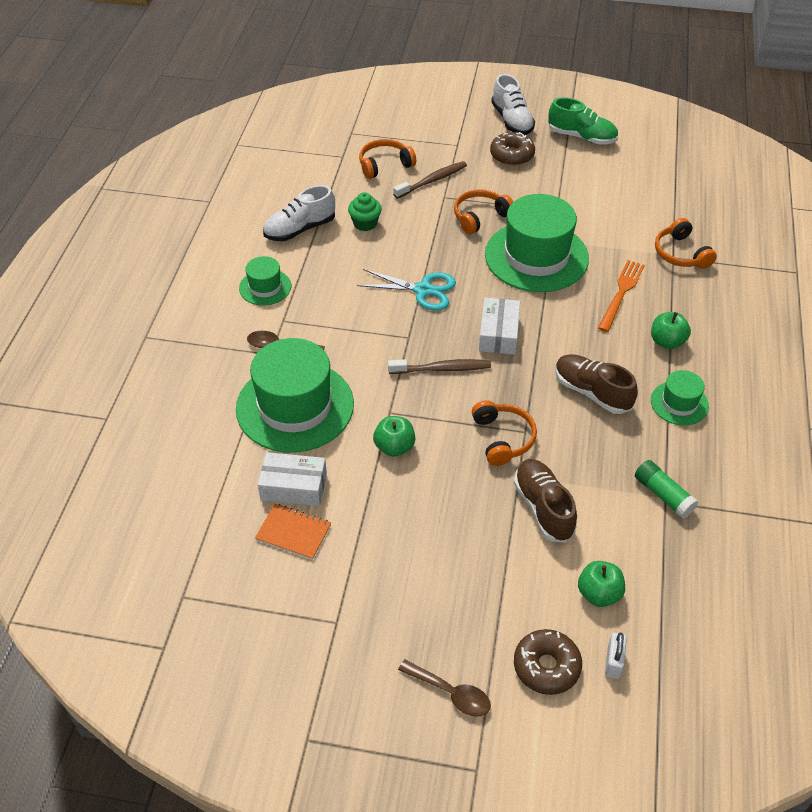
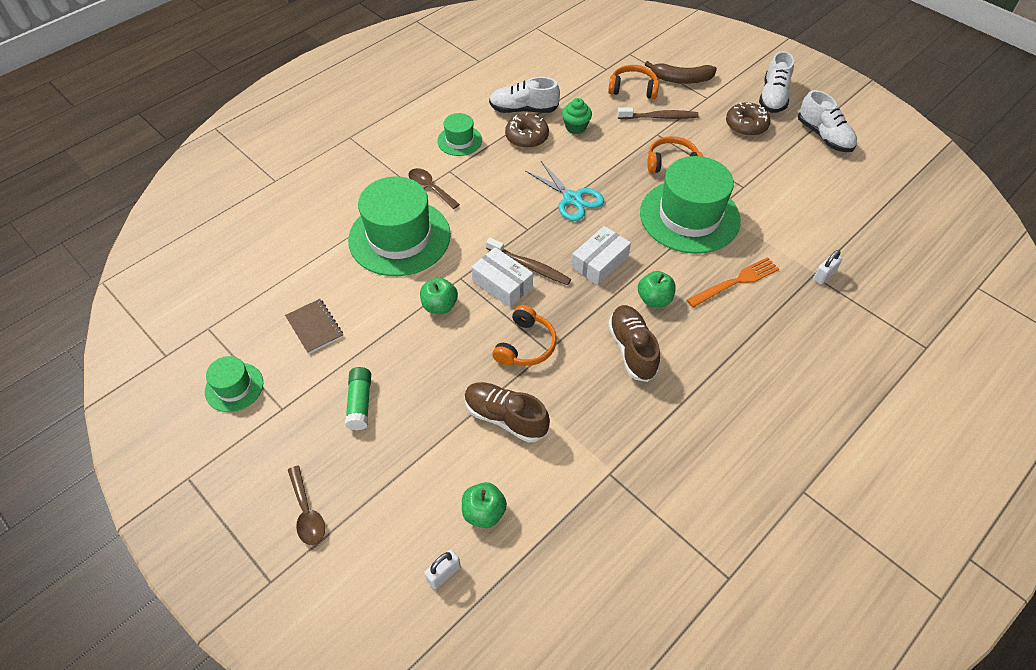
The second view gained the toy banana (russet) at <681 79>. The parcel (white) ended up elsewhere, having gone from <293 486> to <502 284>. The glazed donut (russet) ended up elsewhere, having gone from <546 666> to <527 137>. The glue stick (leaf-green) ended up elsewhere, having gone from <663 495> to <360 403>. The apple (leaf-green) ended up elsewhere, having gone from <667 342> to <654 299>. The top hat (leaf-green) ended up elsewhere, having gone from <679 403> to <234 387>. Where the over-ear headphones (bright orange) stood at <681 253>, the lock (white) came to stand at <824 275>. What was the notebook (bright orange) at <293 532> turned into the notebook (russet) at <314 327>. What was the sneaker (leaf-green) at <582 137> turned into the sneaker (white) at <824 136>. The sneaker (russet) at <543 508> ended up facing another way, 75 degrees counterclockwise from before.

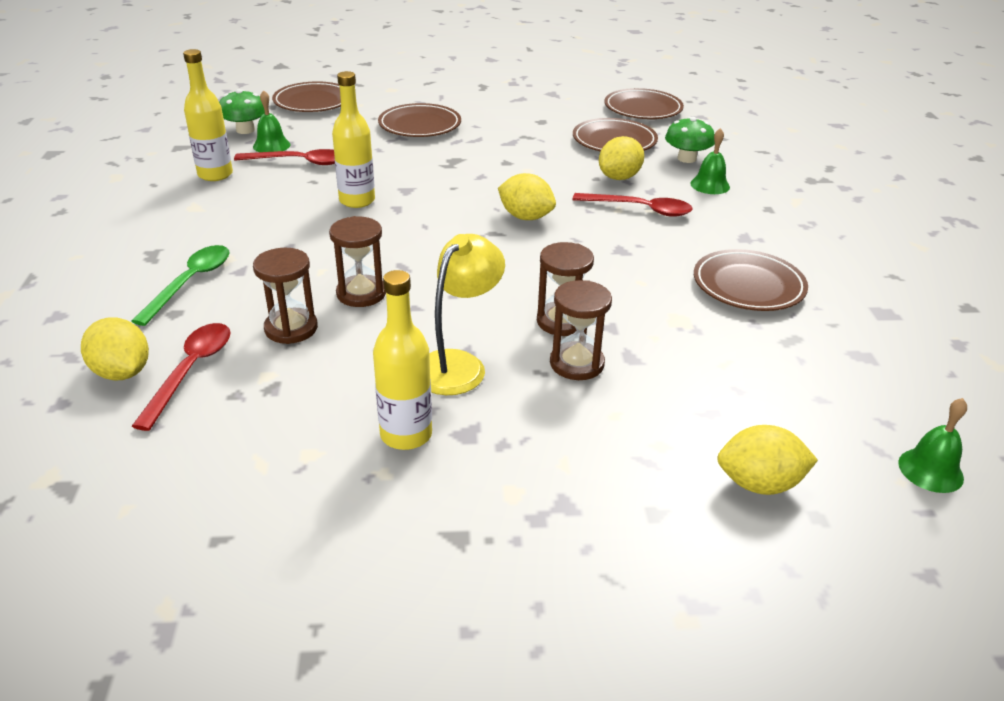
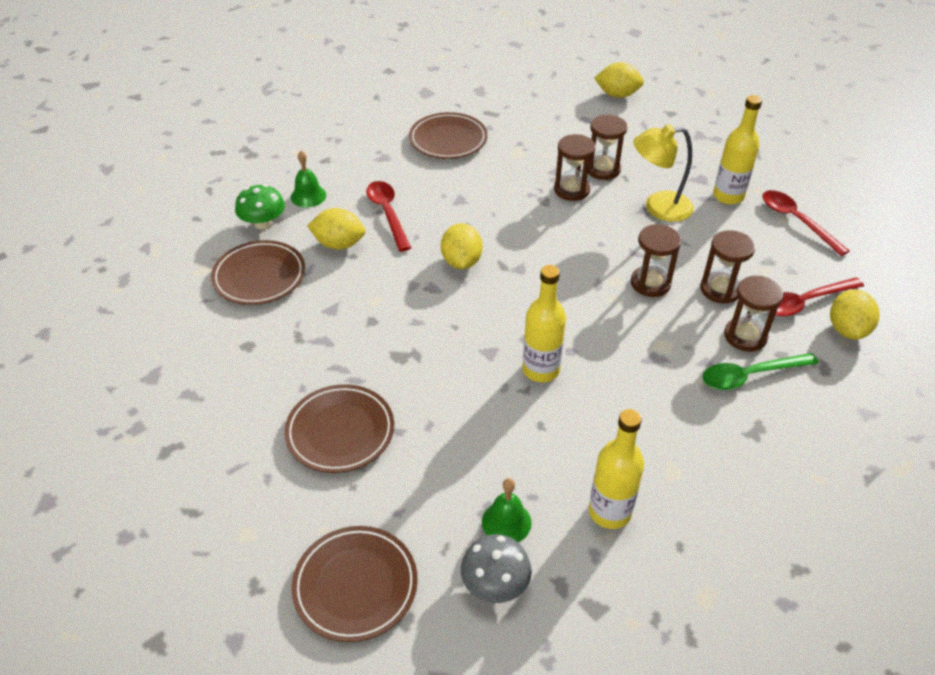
The second view lost the plate (russet) at <643 109>. The second view lost the hand bell (leaf-green) at <930 470>. The second view gained the hourglass (russet) at <745 336>. The spoon (crimson) ended up elsewhere, having gone from <298 162> to <796 221>. What was the toadstool (leaf-green) at <245 130> turned into the toadstool (ash-grey) at <495 584>. The lemon (yellow) at <759 484> ended up facing another way, 45 degrees counterclockwise from before.

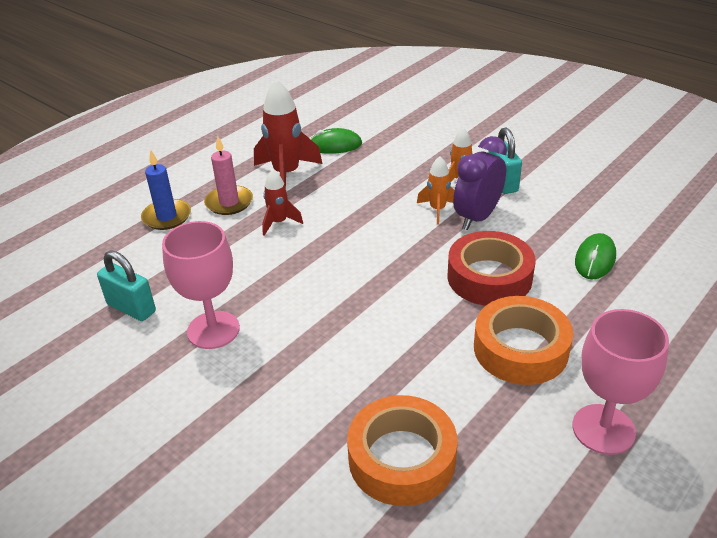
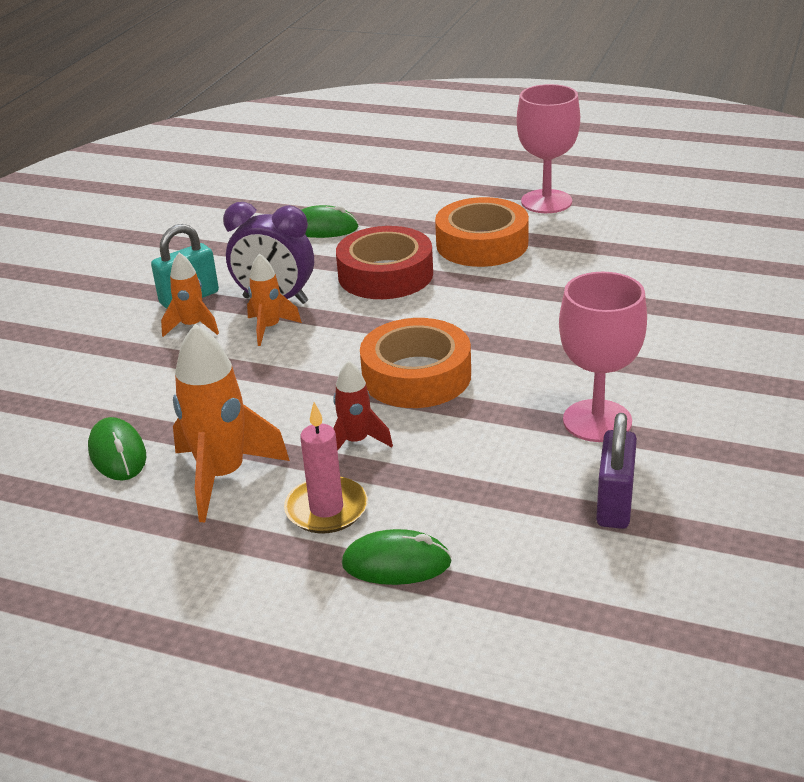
The sticky tape (bright orange) ended up elsewhere, having gone from <402 458> to <416 376>. Where the wax candle (royal blue) stood at <167 217>, the mouse (leaf-green) came to stand at <396 563>. What was the lock (turquoise) at <131 308> turned into the lock (purple) at <614 504>. What was the spaceship (crimson) at <286 174> turned into the spaceship (bright orange) at <223 476>.

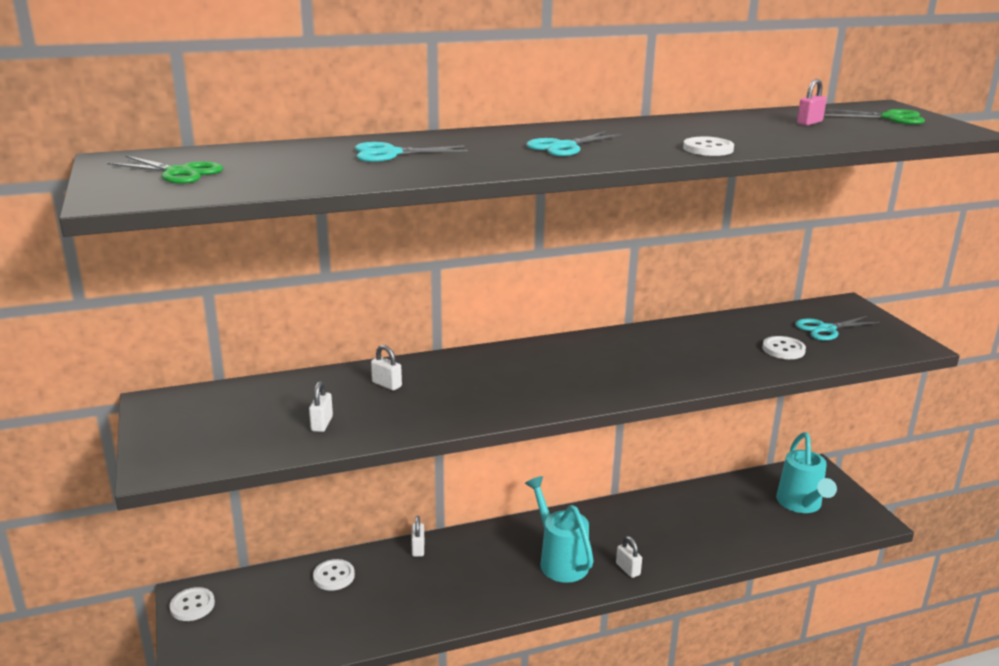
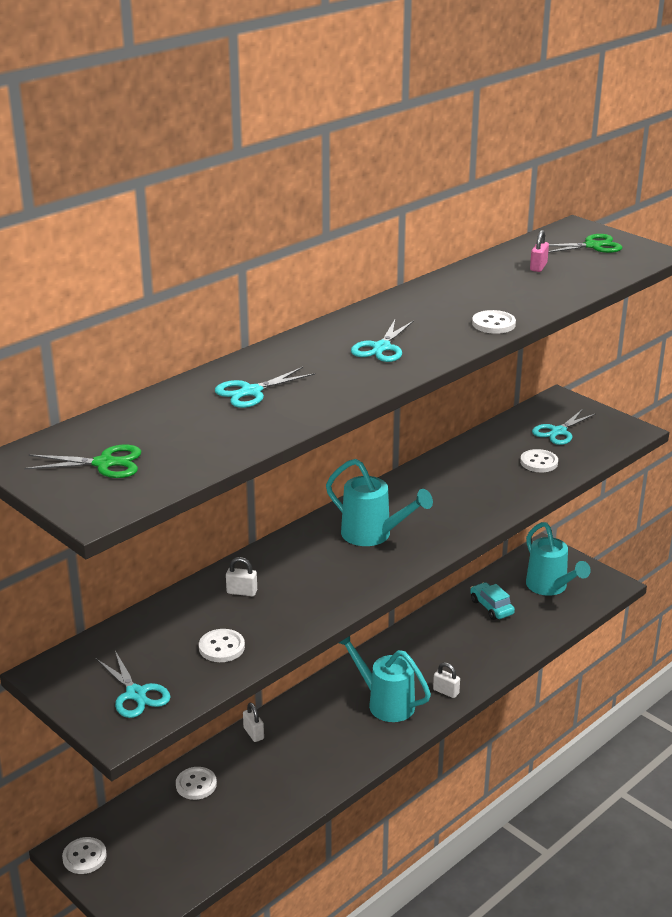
The second view gained the scissors (turquoise) at <136 694>. The second view gained the sprinkling can (turquoise) at <373 535>. The second view gained the car (turquoise) at <491 607>. Where the lock (white) stood at <322 424>, the shirt button (white) came to stand at <221 647>.

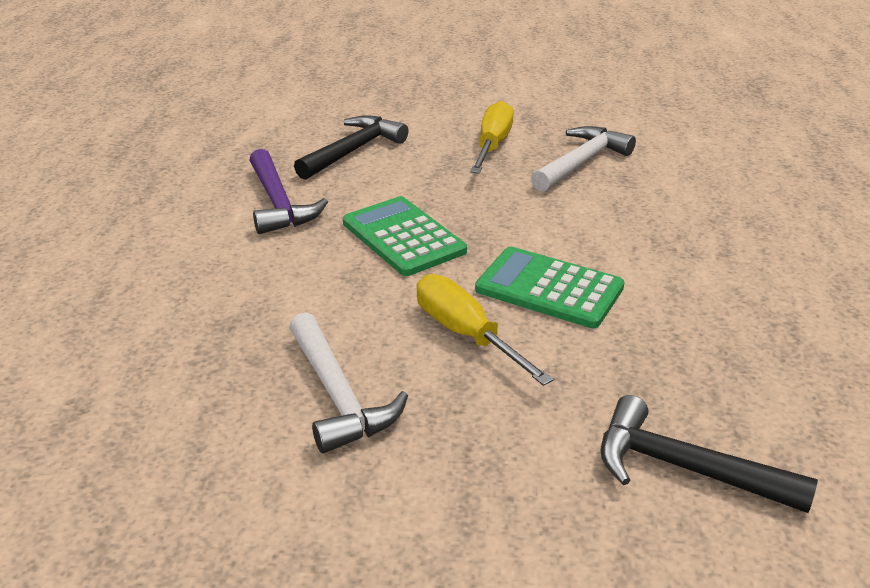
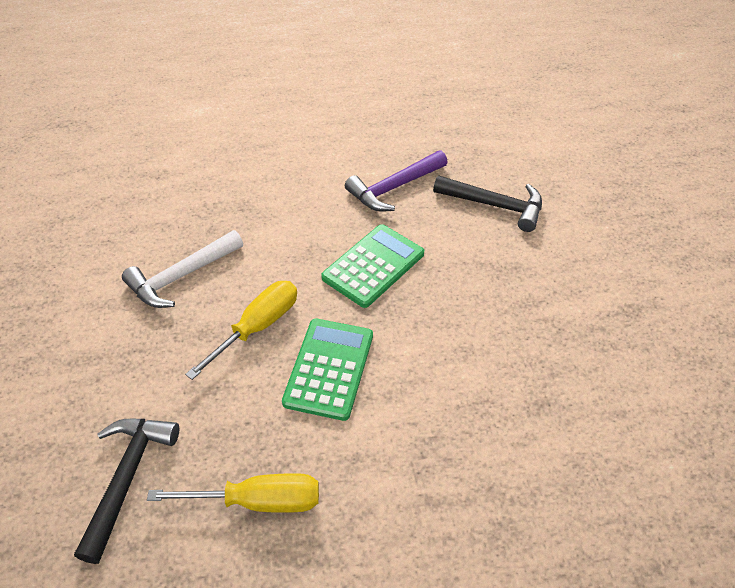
The second view lost the hammer (white) at <581 162>. The screwdriver (yellow) ended up elsewhere, having gone from <492 145> to <257 501>.

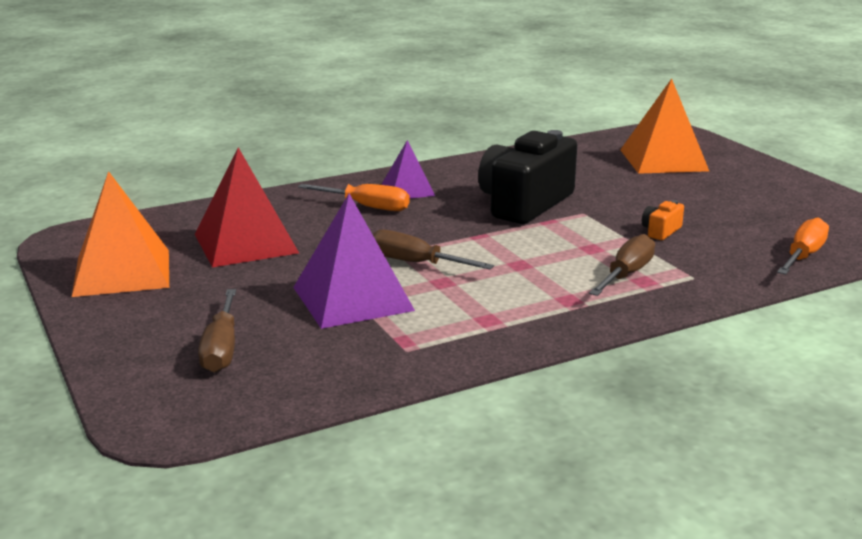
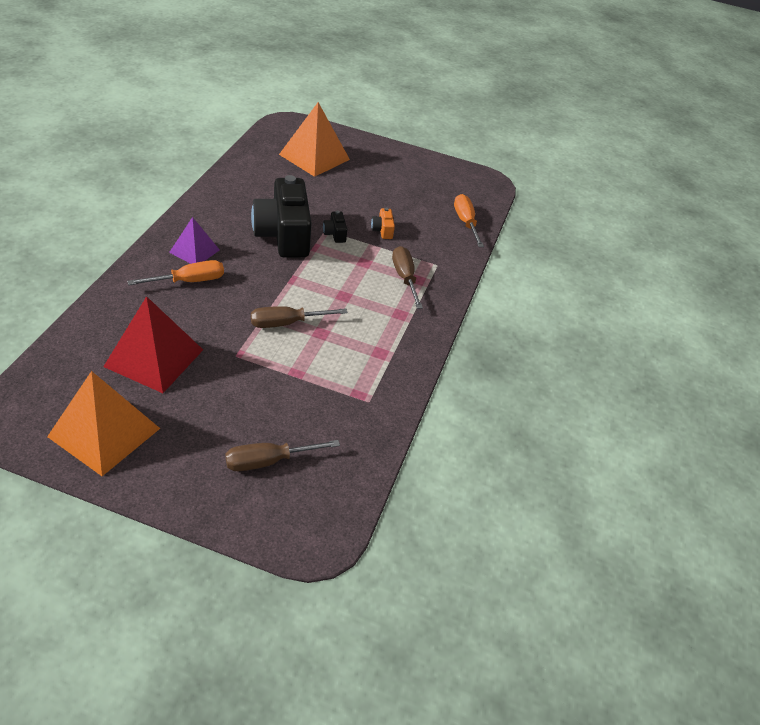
The second view lost the solid pyramid (purple) at <352 298>. The second view gained the photo camera (jet-black) at <335 234>. The screwdriver (russet) at <221 348> ended up facing another way, 120 degrees clockwise from before.

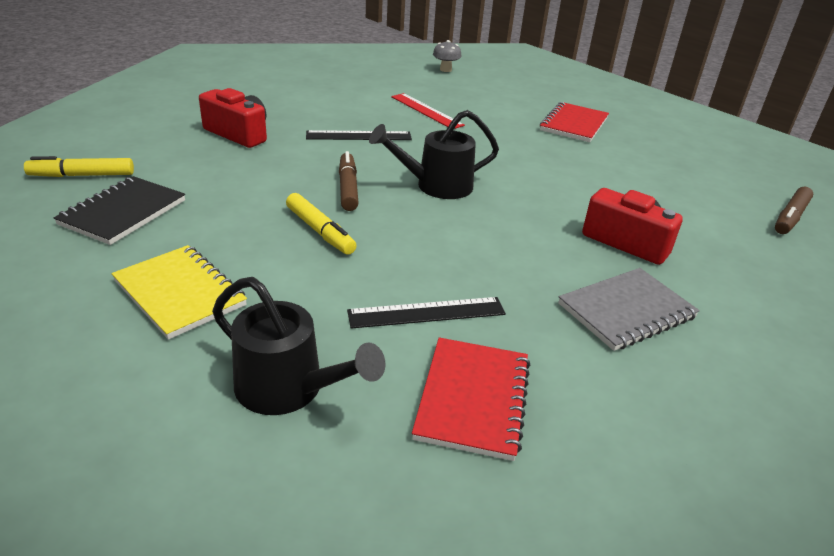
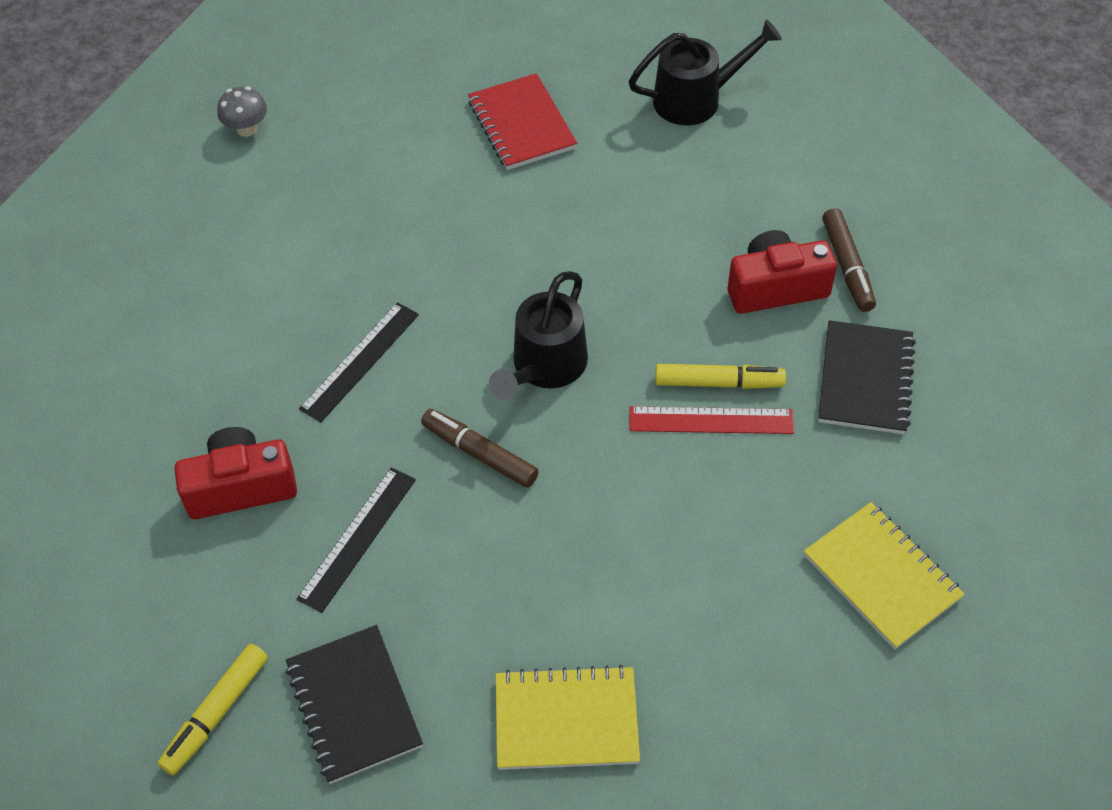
The sprinkling can (jet-black) ended up elsewhere, having gone from <289 389> to <696 99>. The felt pen (yellow) ended up elsewhere, having gone from <320 231> to <718 383>. The straightedge (jet-black) ended up elsewhere, having gone from <426 312> to <357 538>. The straightedge (crimson) ended up elsewhere, having gone from <426 111> to <711 420>. The felt pen (russet) ended up elsewhere, having gone from <790 217> to <847 266>. What was the notebook (crimson) at <473 399> turned into the notebook (yellow) at <881 577>. What was the notebook (ash-grey) at <626 311> turned into the notebook (jet-black) at <865 380>.

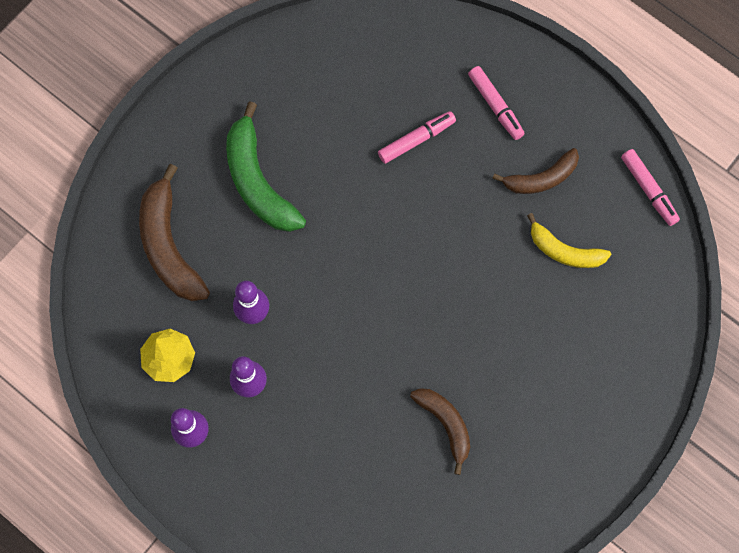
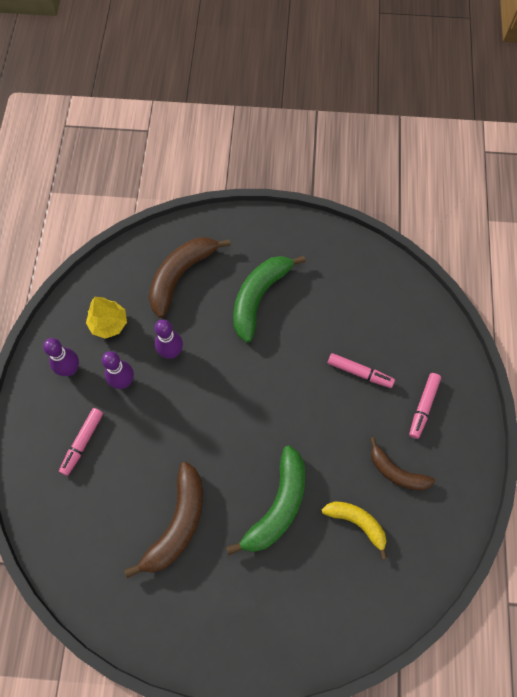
The second view gained the toy banana (leaf-green) at <277 506>. The felt pen (pink) ended up elsewhere, having gone from <648 190> to <82 442>. The toy banana (yellow) at <564 250> ended up facing another way, 135 degrees clockwise from before. The size of the toy banana (russet) at <445 425> changed by a factor of 1.59.

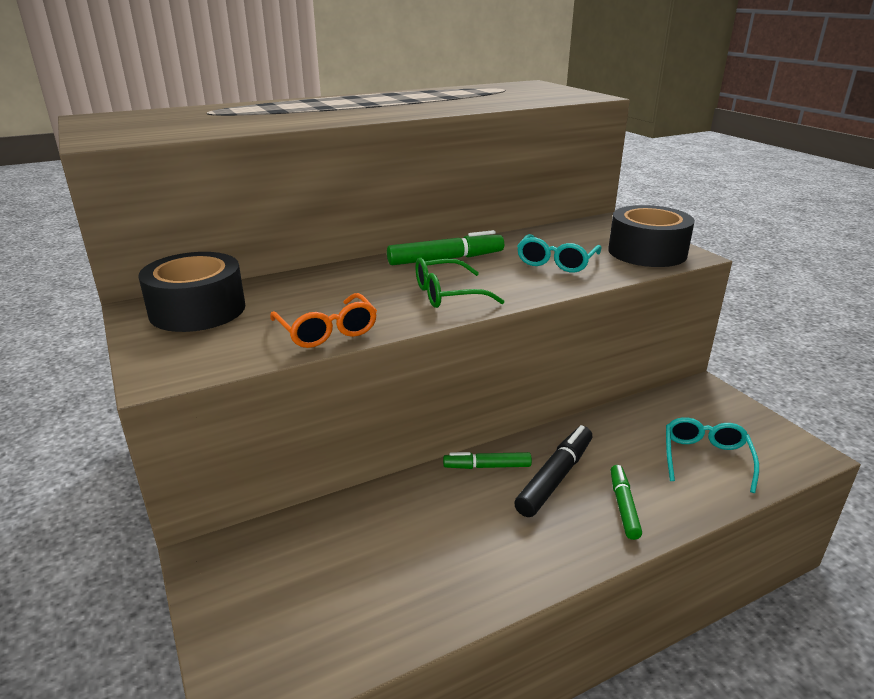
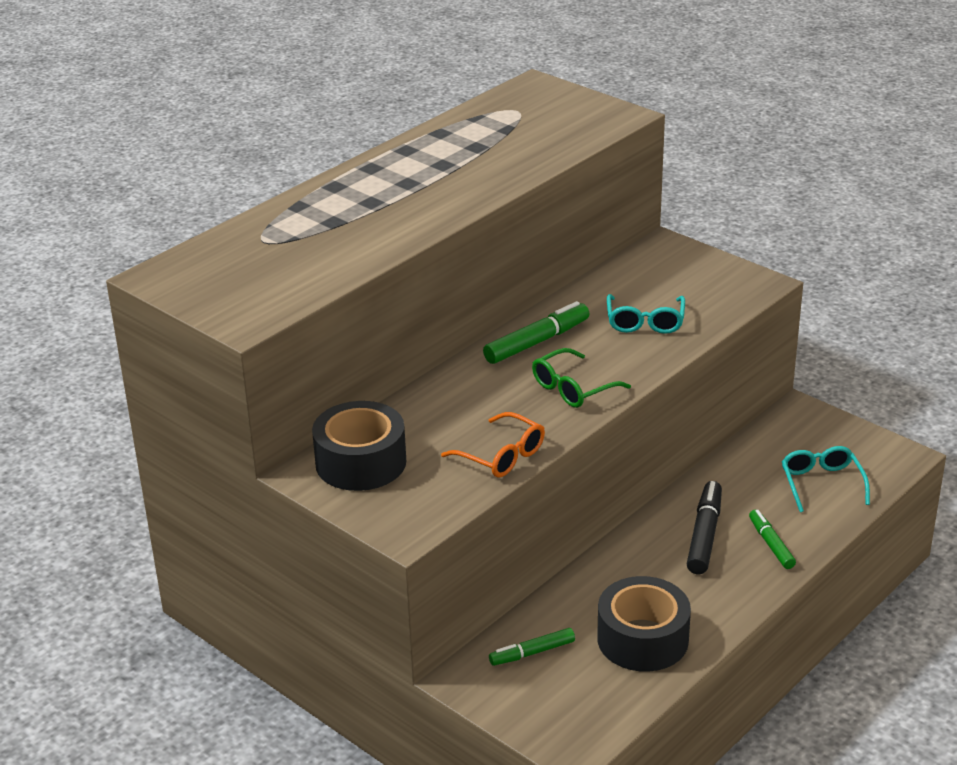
The felt pen (leaf-green) ended up elsewhere, having gone from <487 466> to <532 653>. The sticky tape (jet-black) ended up elsewhere, having gone from <647 252> to <642 639>.

